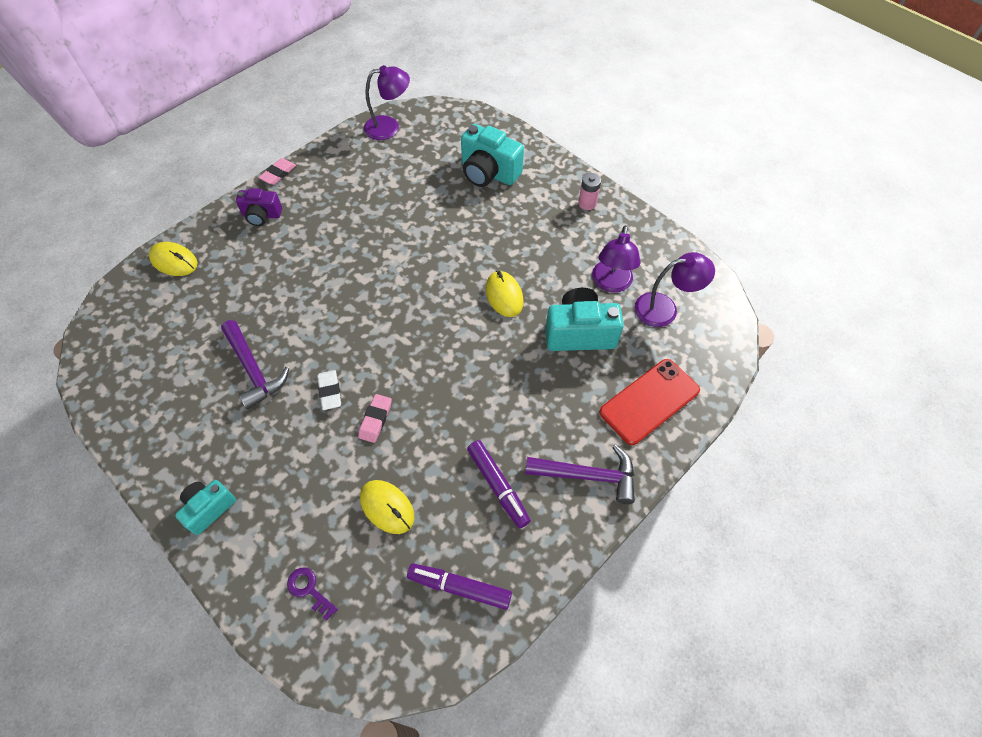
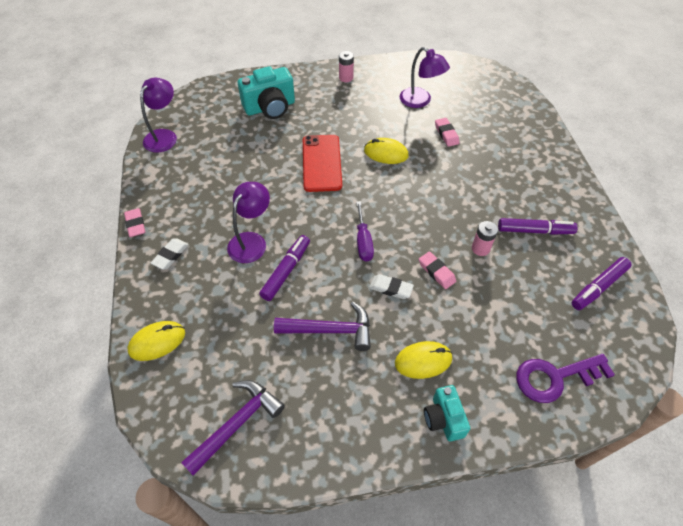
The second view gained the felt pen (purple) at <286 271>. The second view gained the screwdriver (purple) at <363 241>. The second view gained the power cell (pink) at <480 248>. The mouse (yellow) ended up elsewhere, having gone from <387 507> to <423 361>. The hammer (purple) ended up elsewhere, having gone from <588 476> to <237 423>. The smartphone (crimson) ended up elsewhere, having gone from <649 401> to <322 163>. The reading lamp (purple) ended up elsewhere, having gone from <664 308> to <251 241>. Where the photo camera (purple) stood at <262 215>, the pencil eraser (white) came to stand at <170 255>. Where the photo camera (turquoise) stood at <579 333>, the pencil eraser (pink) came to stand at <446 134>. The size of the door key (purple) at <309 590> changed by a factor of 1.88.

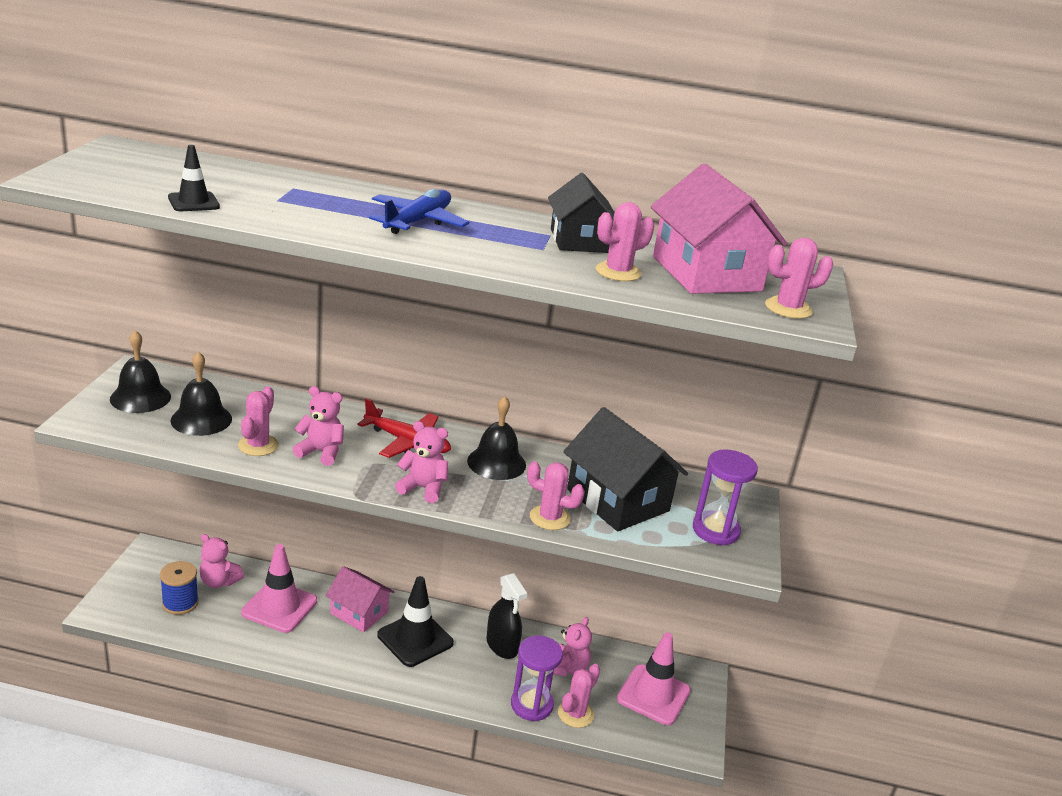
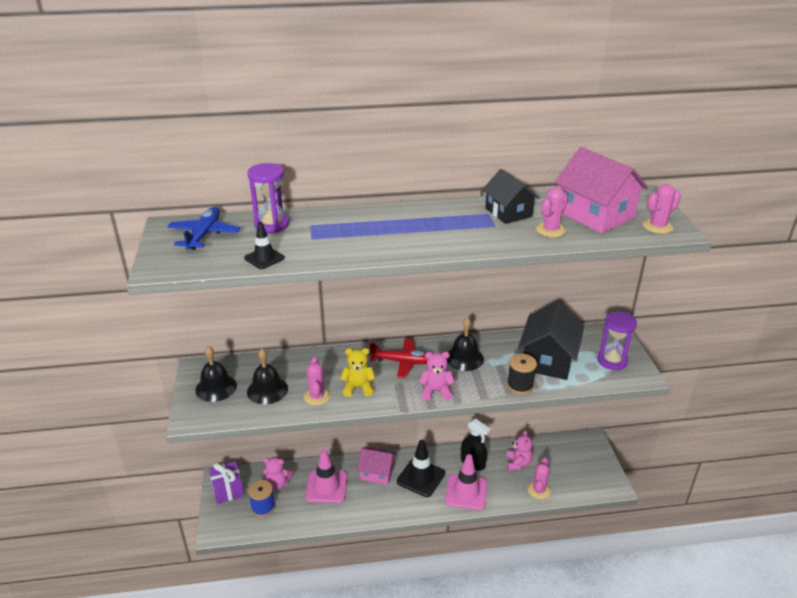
The second view gained the gift (purple) at <228 489>. The toy plane (royal blue) ended up elsewhere, having gone from <418 222> to <204 234>. The hourglass (purple) ended up elsewhere, having gone from <531 705> to <271 225>. The road cone (pink) ended up elsewhere, having gone from <653 695> to <466 492>. Where the saguaro cactus (pink) stood at <550 518>, the bobbin (jet-black) came to stand at <520 385>. What was the teddy bear (pink) at <321 452> turned into the teddy bear (yellow) at <358 387>. The cottage (jet-black) at <618 500> ended up facing another way, 75 degrees clockwise from before.

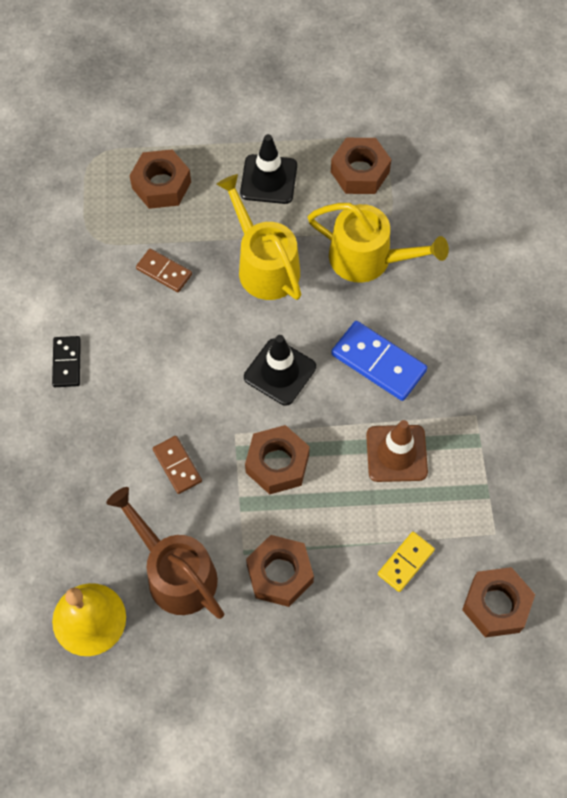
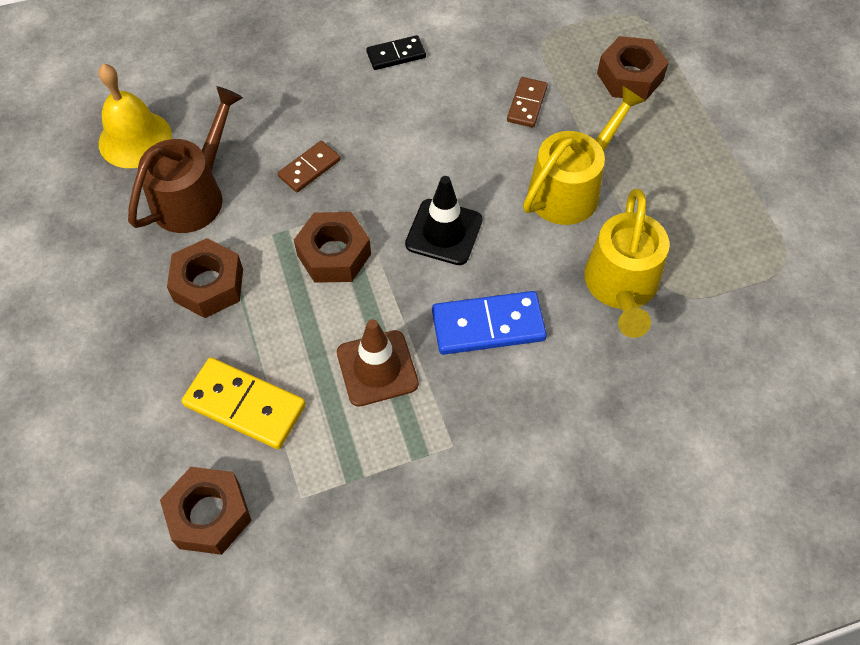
The second view lost the road cone (jet-black) at <268 179>. The second view lost the hexagon nut (russet) at <360 172>. The domino piece (royal blue) at <378 362> ended up facing another way, 60 degrees clockwise from before. The size of the domino piece (yellow) at <405 562> changed by a factor of 1.65.

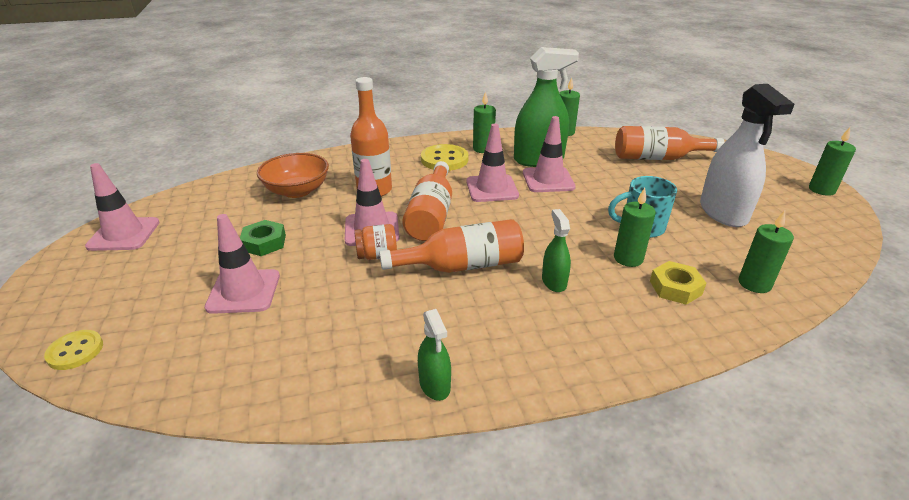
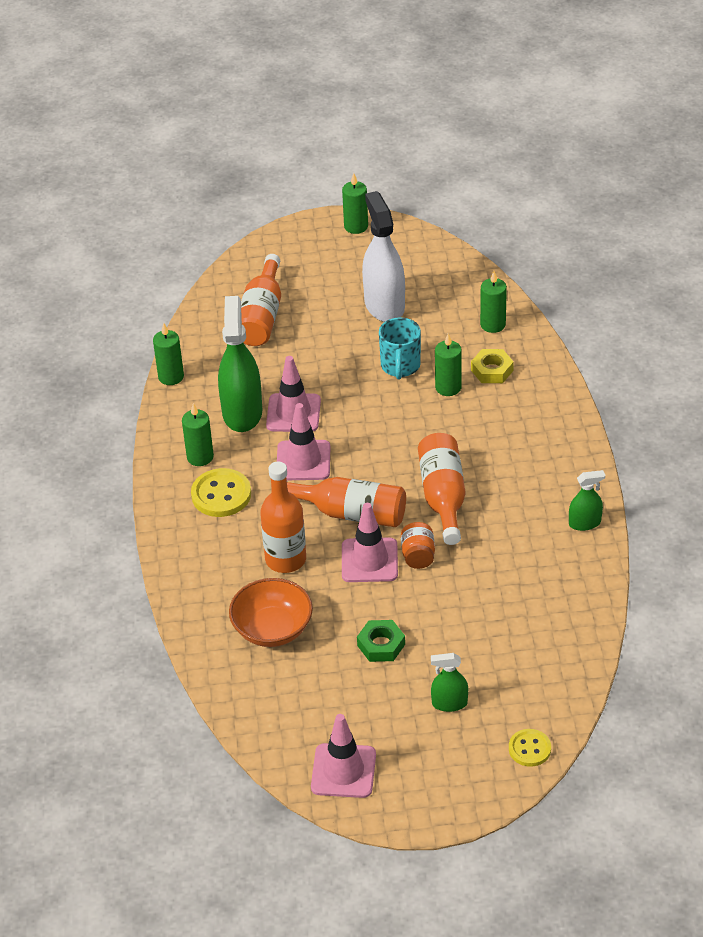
The second view lost the road cone (pink) at <244 291>. The sprayer (leaf-green) ended up elsewhere, having gone from <554 282> to <449 703>. The sprayer (white) at <723 212> ended up facing another way, 105 degrees counterclockwise from before.

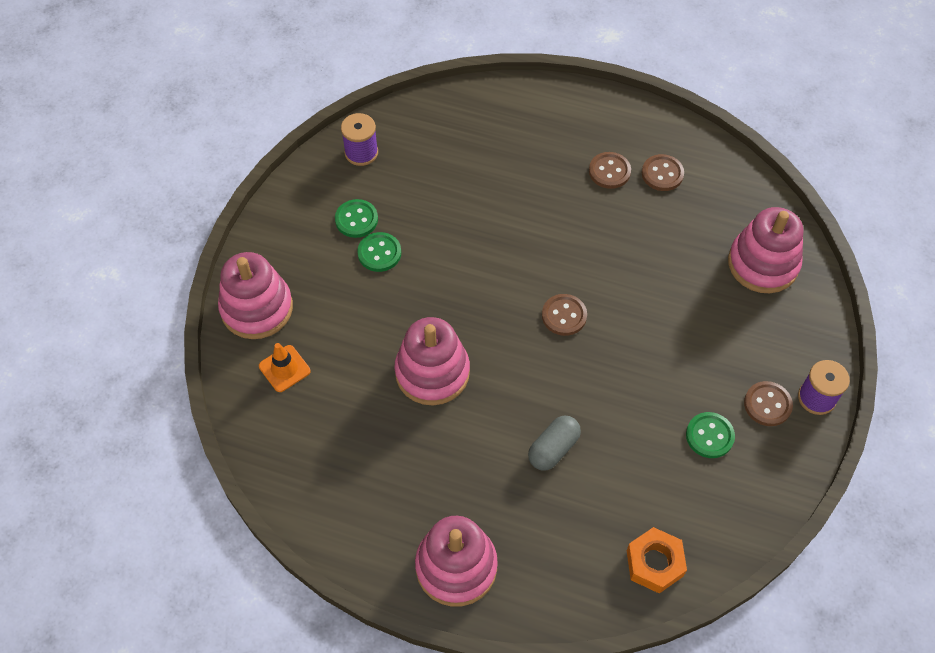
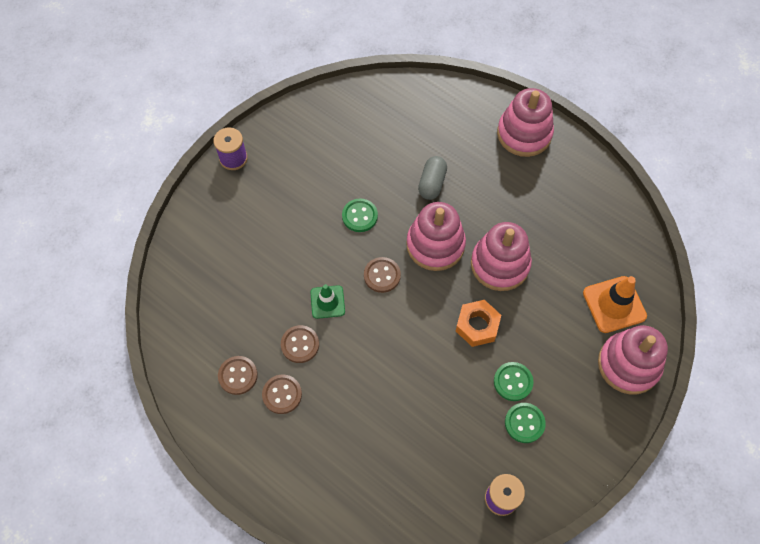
The second view gained the road cone (leaf-green) at <327 302>. The hexagon nut (bright orange) ended up elsewhere, having gone from <654 563> to <477 326>. The shirt button (leaf-green) ended up elsewhere, having gone from <709 436> to <359 216>. The stacking rings (pink) ended up elsewhere, having gone from <763 264> to <435 245>. The shirt button (russet) ended up elsewhere, having gone from <767 404> to <300 344>. The capsule (ash-grey) at <553 449> ended up facing another way, 45 degrees counterclockwise from before. The size of the road cone (bright orange) at <284 368> changed by a factor of 1.56.

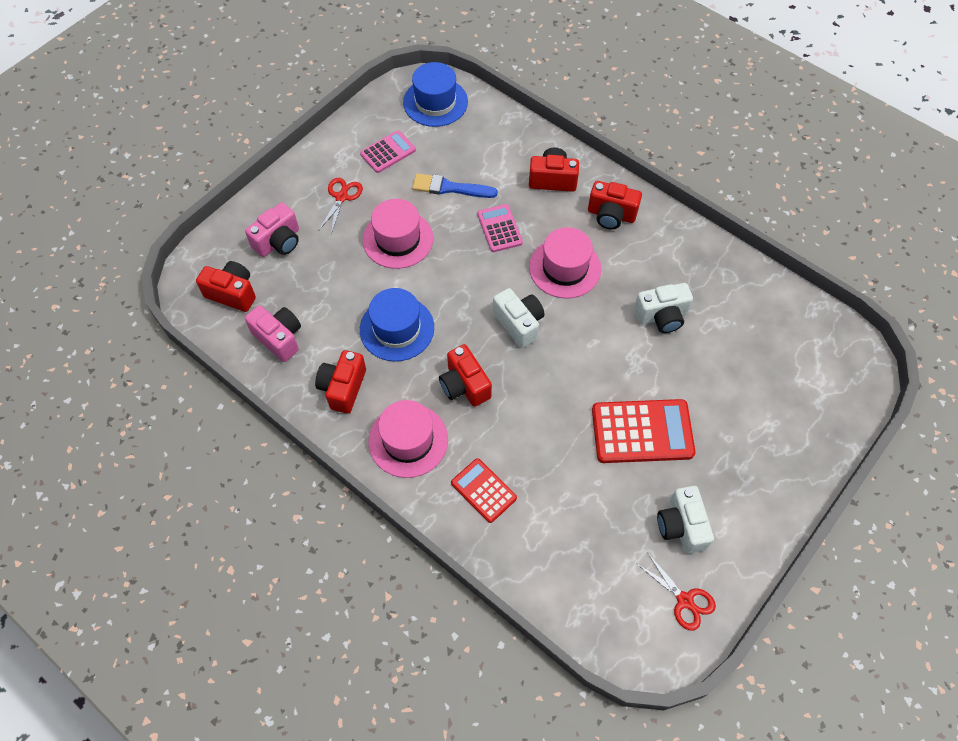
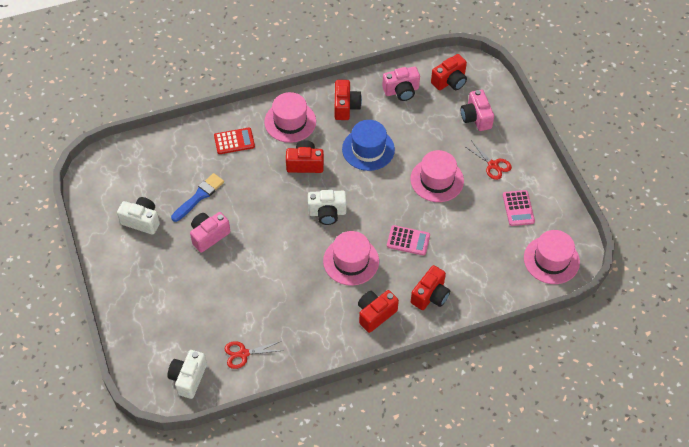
The paint brush (royal blue) ended up elsewhere, having gone from <450 188> to <199 197>. The photo camera (white) ended up elsewhere, having gone from <661 316> to <188 378>. The scissors (crimson) ended up elsewhere, having gone from <685 600> to <243 354>. Where the pocket calculator (crimson) stood at <642 431>, the photo camera (pink) came to stand at <209 236>. What was the top hat (royal blue) at <435 102> turned into the top hat (pink) at <551 260>. The photo camera (crimson) at <343 388> ended up facing another way, 45 degrees clockwise from before.

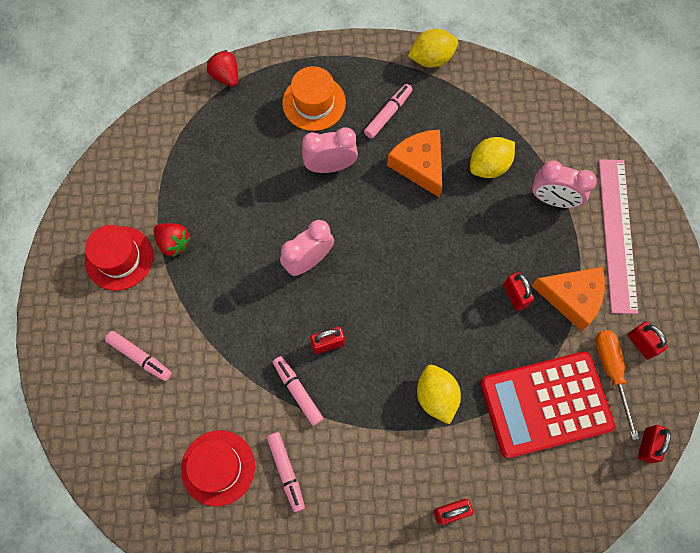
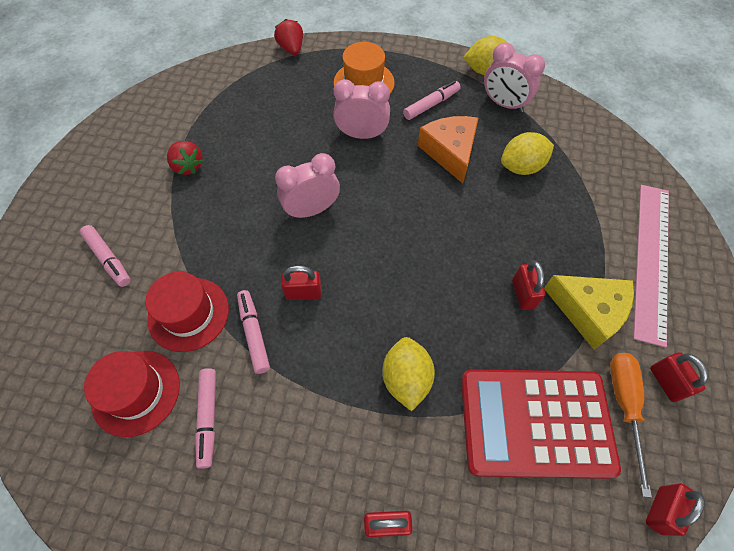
The top hat (crimson) ended up elsewhere, having gone from <119 258> to <188 314>. The bedside clock (pink) ended up elsewhere, having gone from <553 200> to <504 104>. What was the cheese (bright orange) at <571 297> turned into the cheese (yellow) at <588 311>.

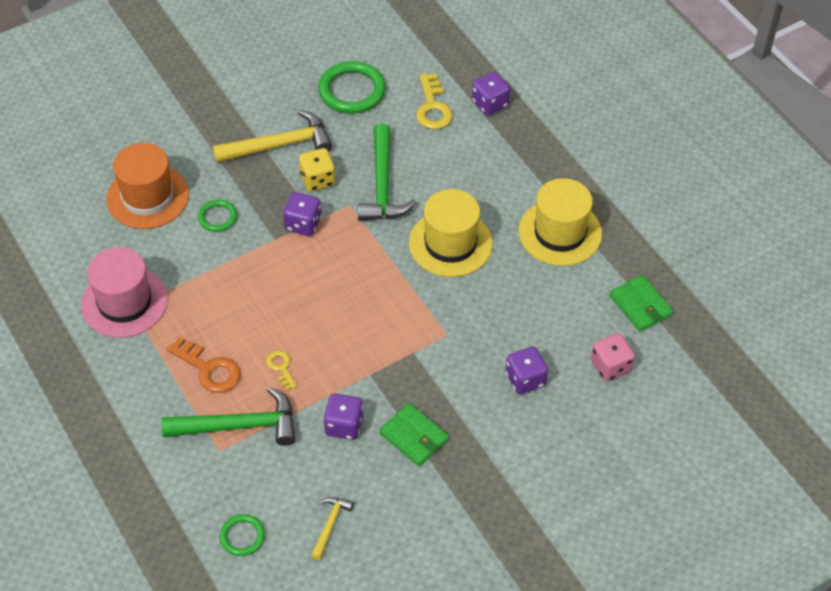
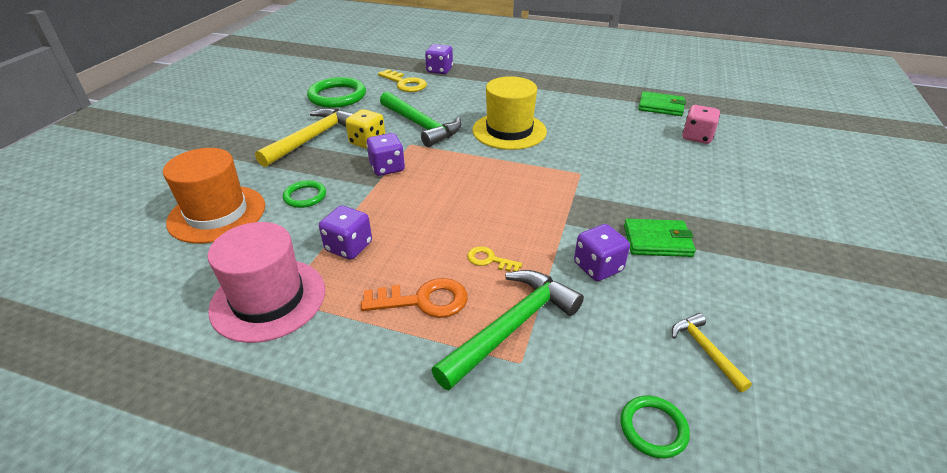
The second view lost the top hat (yellow) at <560 232>. The dice (purple) ended up elsewhere, having gone from <525 379> to <349 247>.

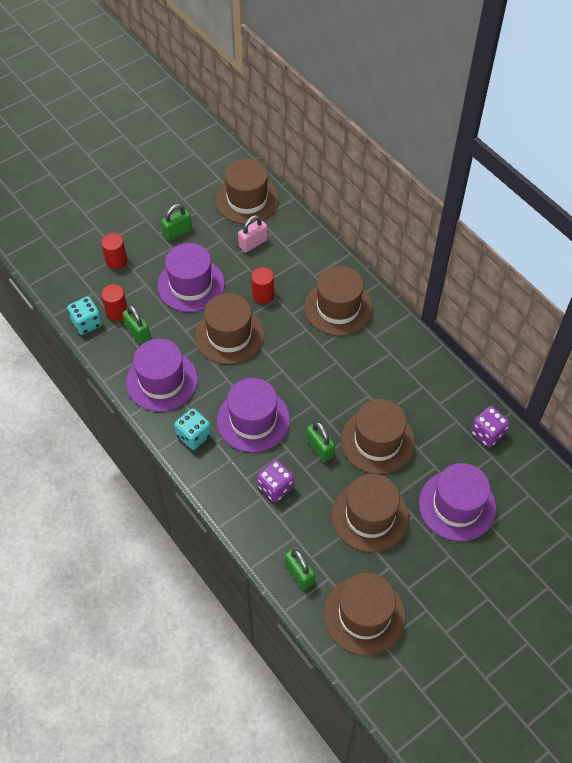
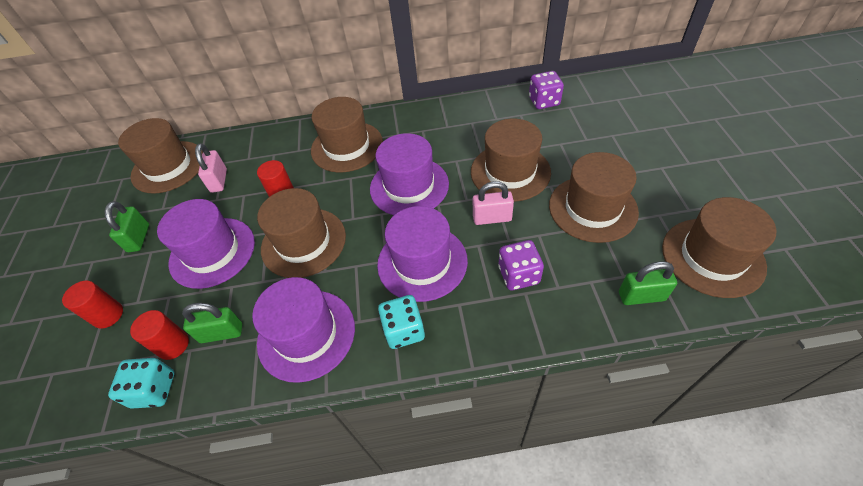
The top hat (purple) ended up elsewhere, having gone from <457 505> to <409 186>. What was the lock (leaf-green) at <320 448> turned into the lock (pink) at <492 218>.

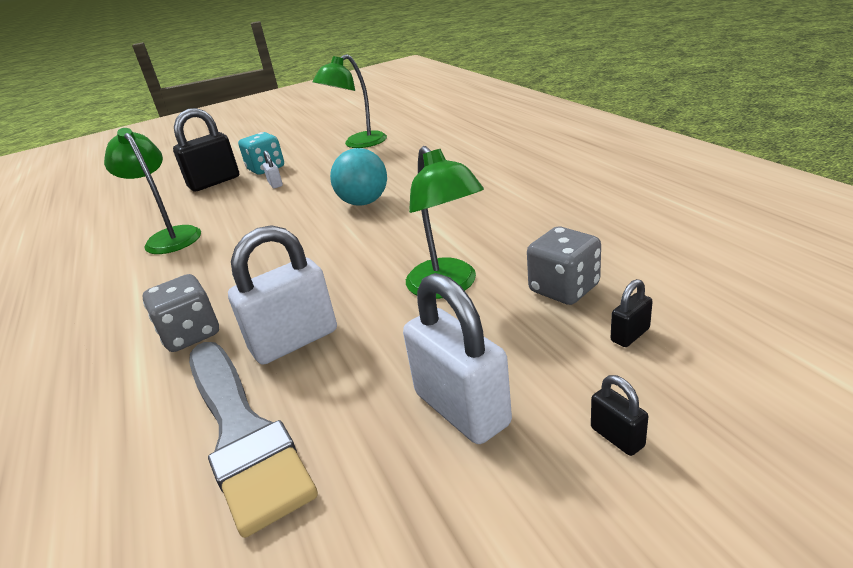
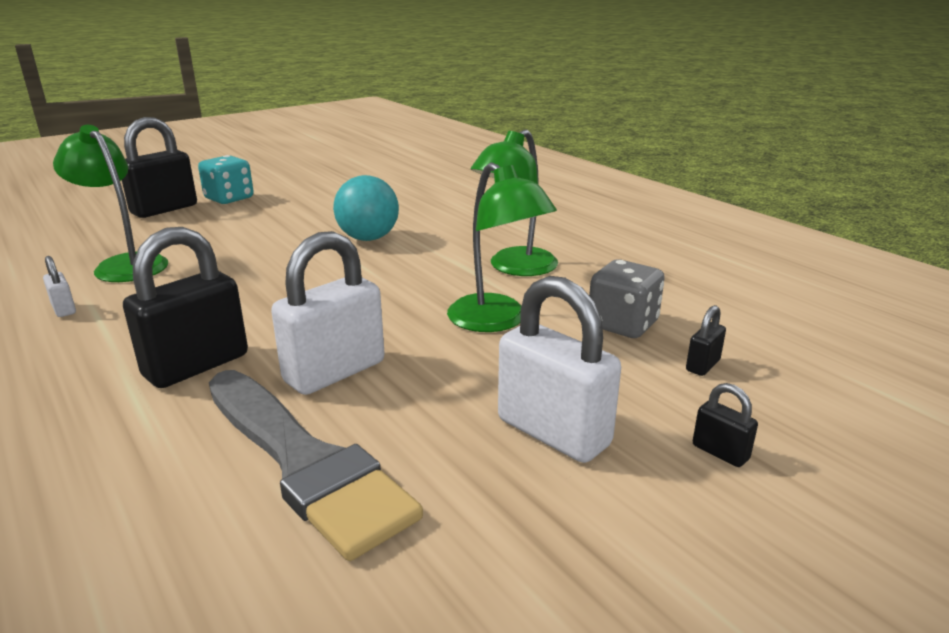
The lock (white) ended up elsewhere, having gone from <275 184> to <64 309>. The reading lamp (leaf-green) ended up elsewhere, having gone from <358 144> to <515 268>. Where the dice (ash-grey) stood at <191 334>, the lock (jet-black) came to stand at <196 366>.

